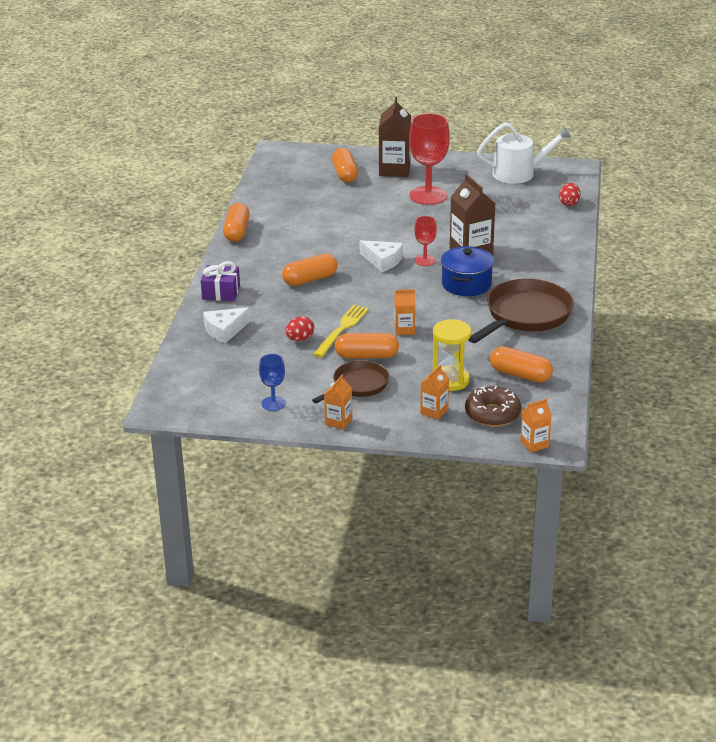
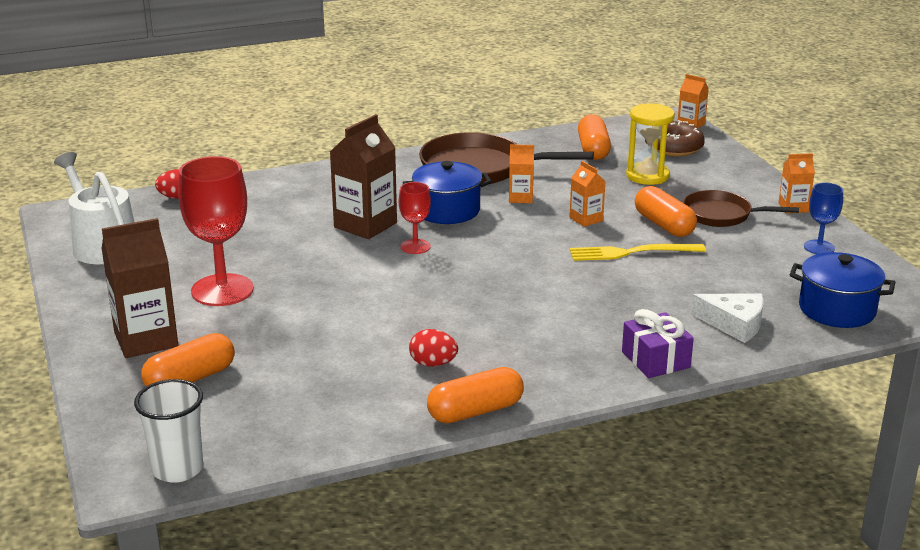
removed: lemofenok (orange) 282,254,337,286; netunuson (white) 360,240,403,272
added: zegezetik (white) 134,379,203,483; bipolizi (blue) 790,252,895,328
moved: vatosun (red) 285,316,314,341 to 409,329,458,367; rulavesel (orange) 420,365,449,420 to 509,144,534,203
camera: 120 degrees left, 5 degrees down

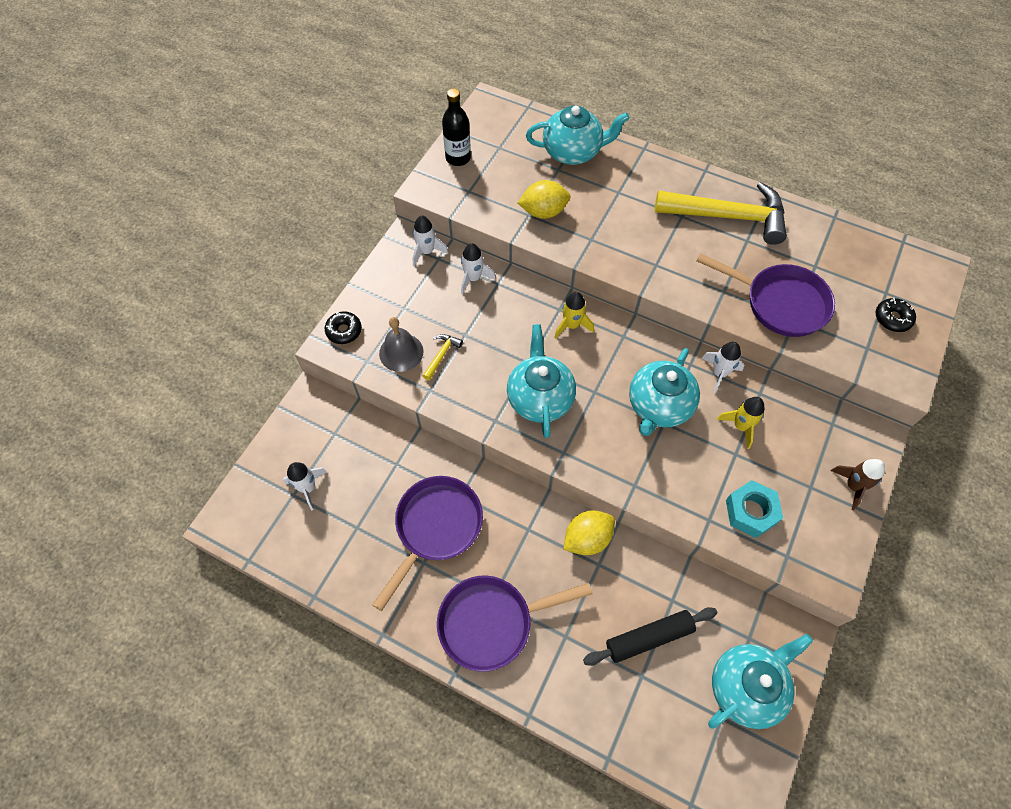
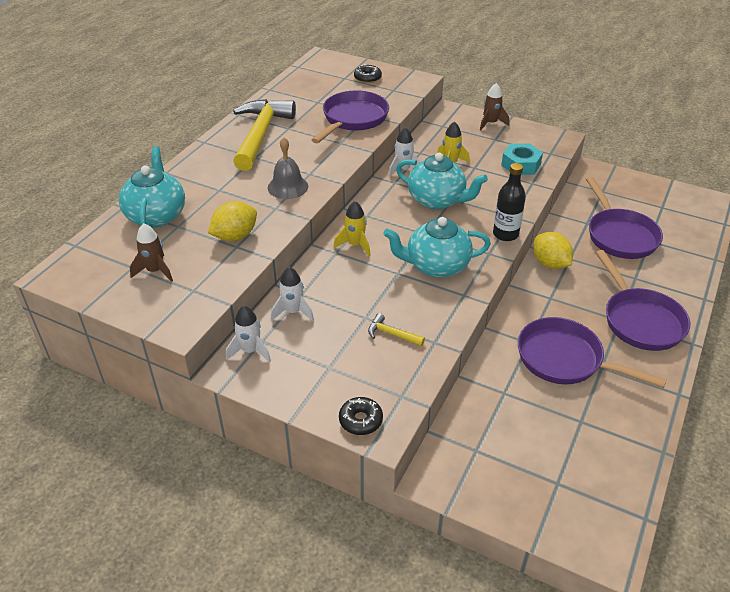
removed: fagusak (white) 283,462,327,510; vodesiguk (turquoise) 708,634,813,729
added: fagusak (brown) 130,223,173,282
moved: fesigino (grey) 379,317,424,372 to 268,137,308,199; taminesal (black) 442,89,471,166 to 493,163,526,241
replaced: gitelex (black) 583,607,717,666 to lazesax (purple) 586,177,663,259
turned: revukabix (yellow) 518,180,570,219 = 208,201,257,241 60 degrees clockwise
camera: 90 degrees left, 20 degrees down

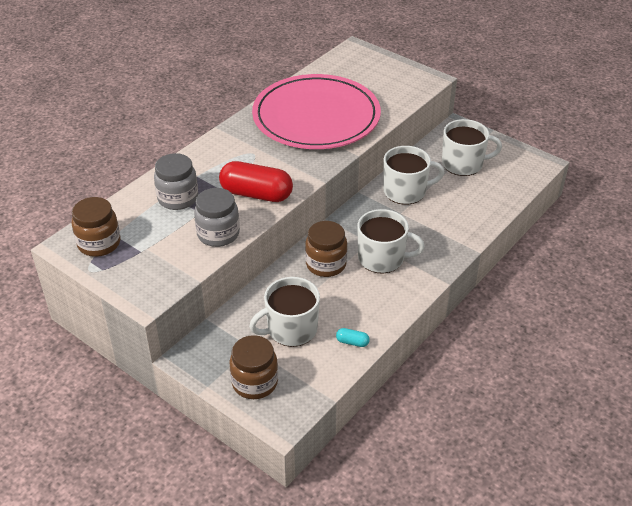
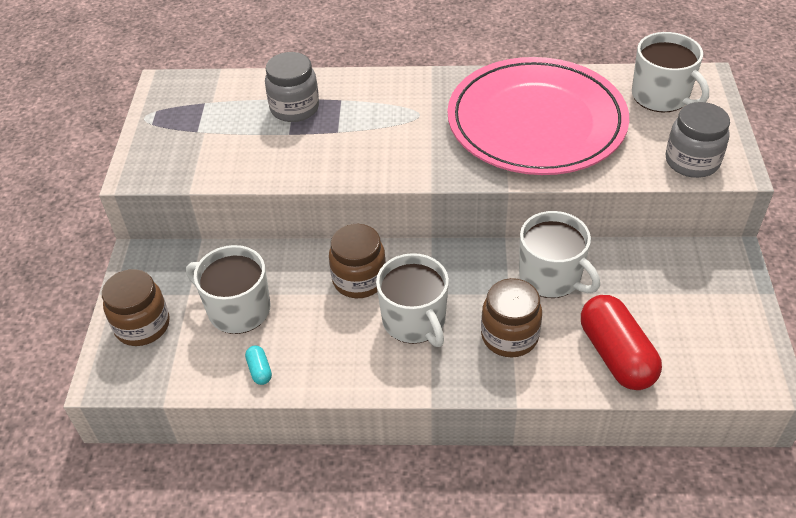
moved: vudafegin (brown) 72,197,120,257 to 481,278,542,357; lemofenok (red) 219,161,293,202 to 581,295,662,390; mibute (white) 442,119,502,176 to 632,32,709,112; vudafegin (grey) 194,188,240,247 to 666,102,730,178
camera: 55 degrees right, 5 degrees up

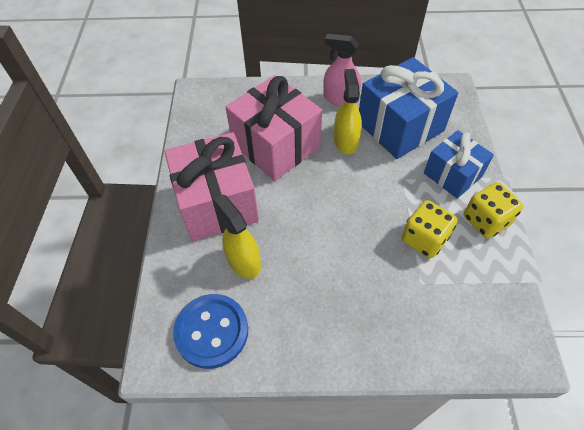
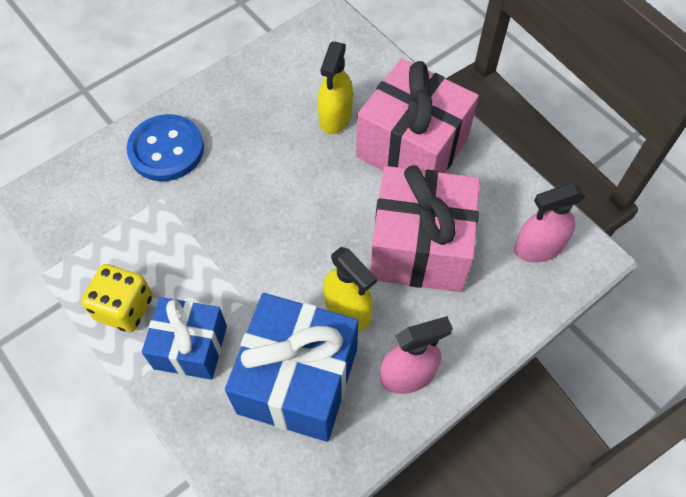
removed: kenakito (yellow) 402,200,457,258
added: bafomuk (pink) 514,183,586,262
moved: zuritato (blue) 173,294,248,369 to 127,114,204,181
turned: bafomuk (yellow) 214,194,261,279 = 317,42,353,134 90 degrees clockwise
camera: 140 degrees right, 5 degrees up

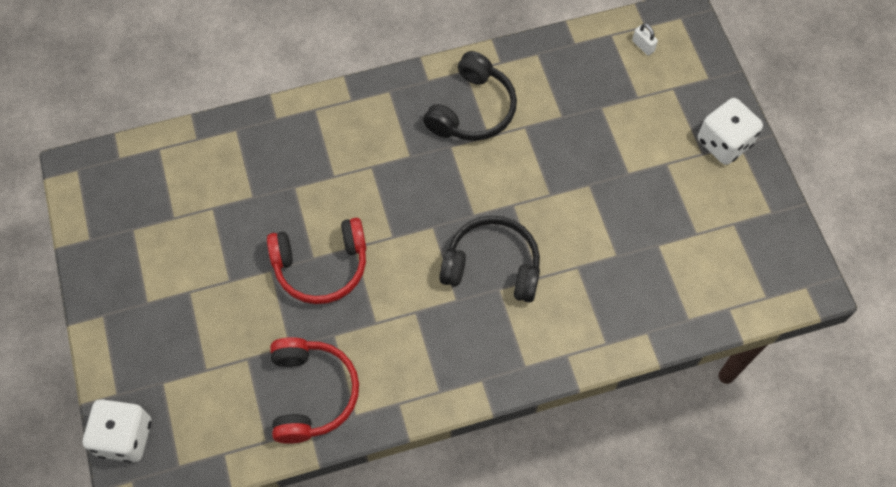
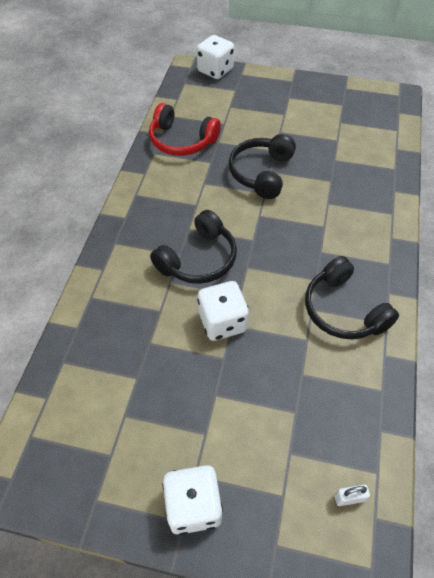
added: kenakito (white) 197,281,249,341
recoloured: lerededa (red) 267,218,366,304 to lerededa (black) 229,134,296,199
camera: 120 degrees right, 10 degrees down

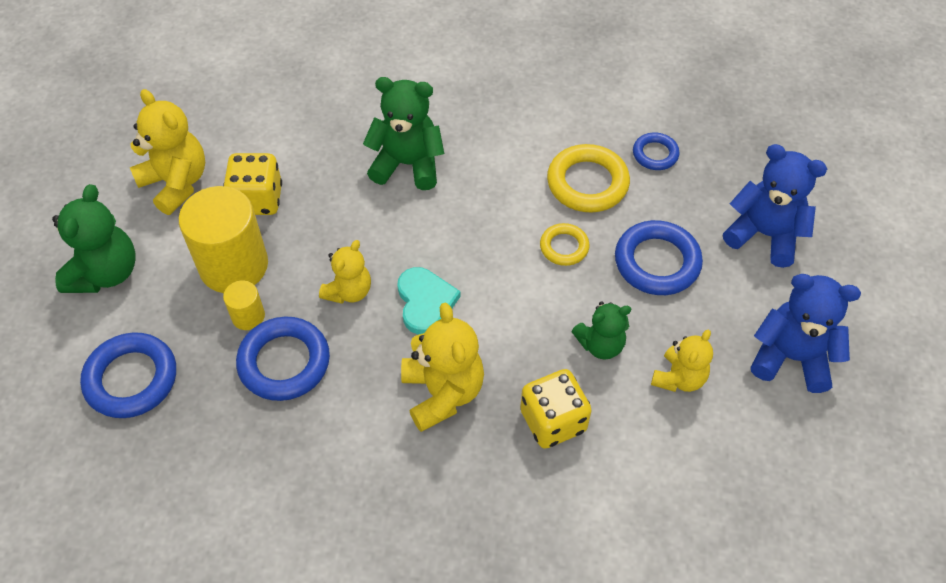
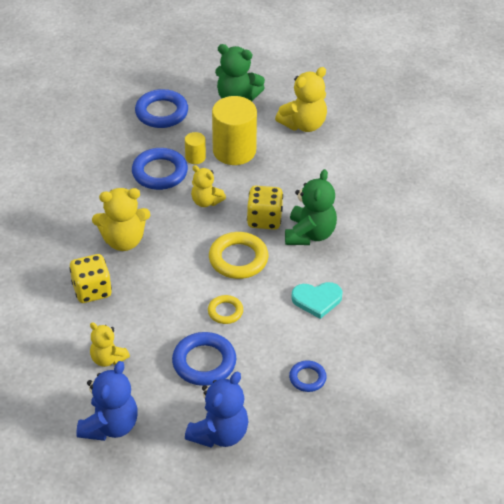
removed: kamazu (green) 571,301,631,359
moved: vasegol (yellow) 547,144,630,213 to 209,232,268,279; kenakito (yellow) 223,153,282,215 to 247,186,283,230; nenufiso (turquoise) 397,267,461,335 to 291,282,343,319
camera: 95 degrees right, 10 degrees down

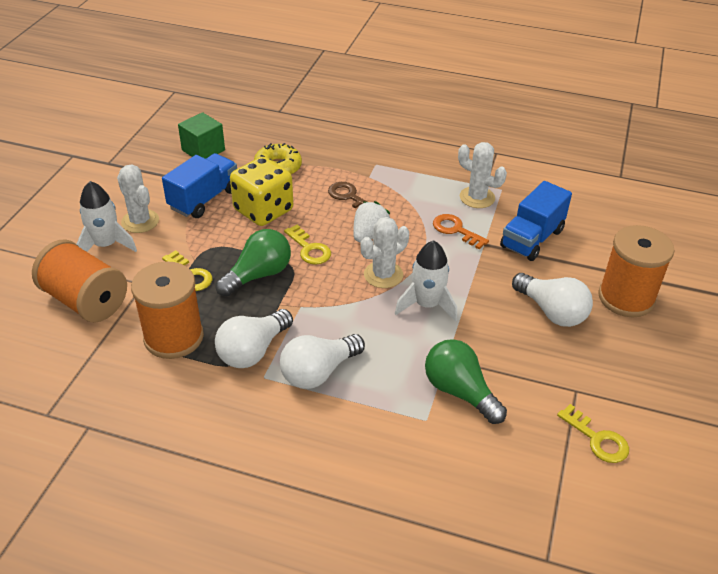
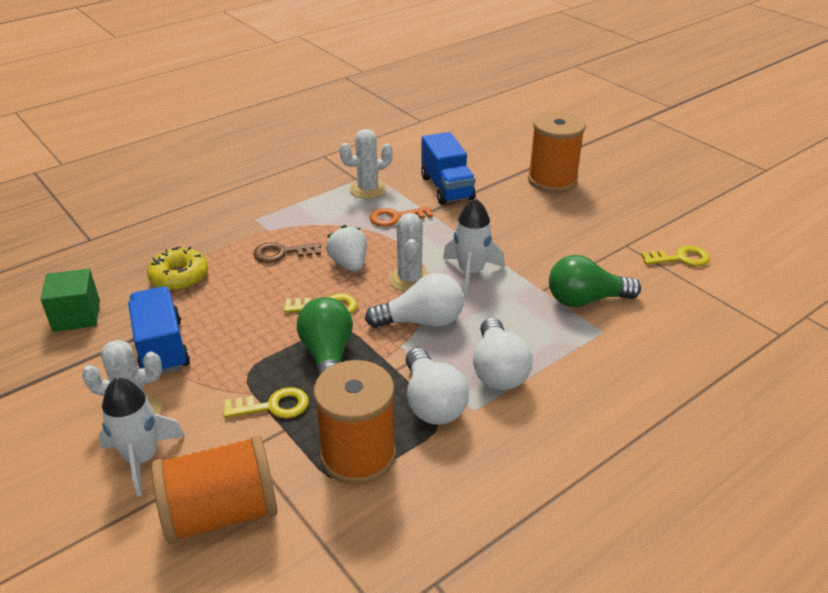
removed: kenakito (yellow) 230,157,293,226
moved: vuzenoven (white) 512,273,593,327 to 365,273,464,328
camera: 55 degrees left, 5 degrees down

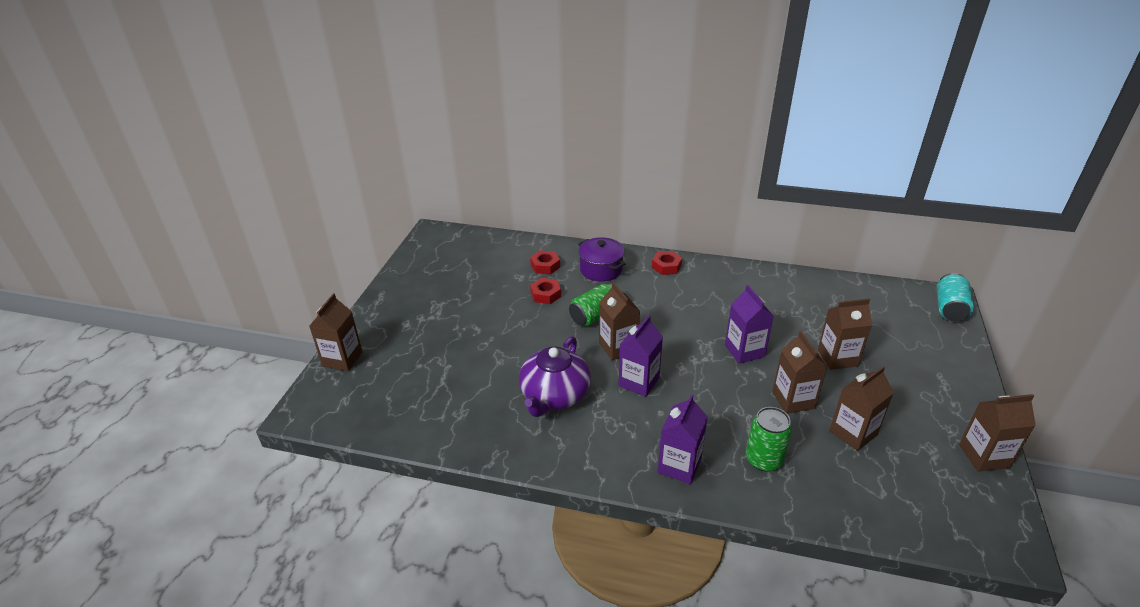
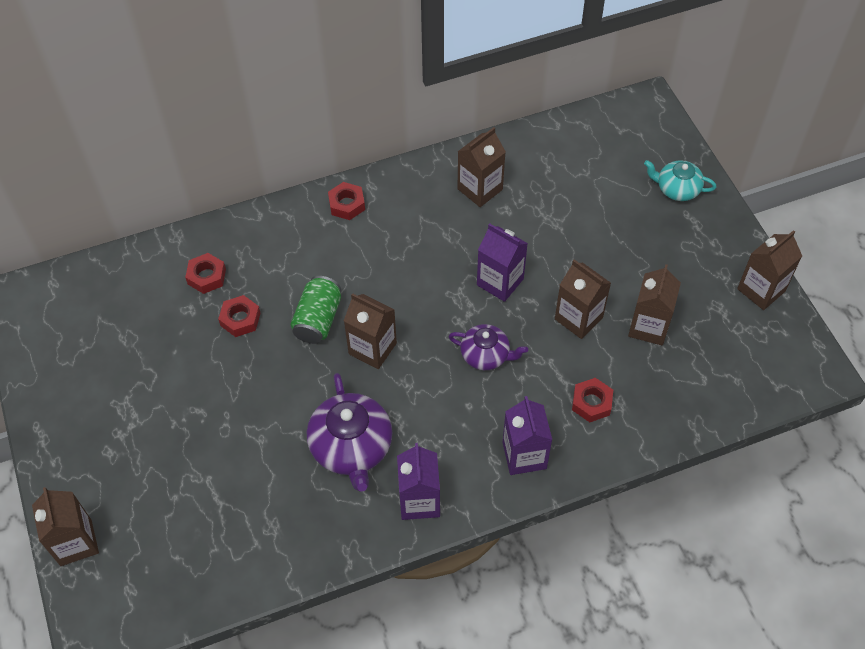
removed: bipolizi (purple) 578,237,625,281; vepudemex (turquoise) 937,273,974,321
added: vodesiguk (purple) 449,324,528,370; vodesiguk (turquoise) 644,160,716,201
moved: rulavesel (purple) 619,315,663,397 to 397,443,440,520; rulavesel (brown) 818,298,872,370 to 457,127,506,207
replaced: vepudemex (green) 746,407,792,472 to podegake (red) 572,378,613,422
camera: 35 degrees left, 20 degrees up

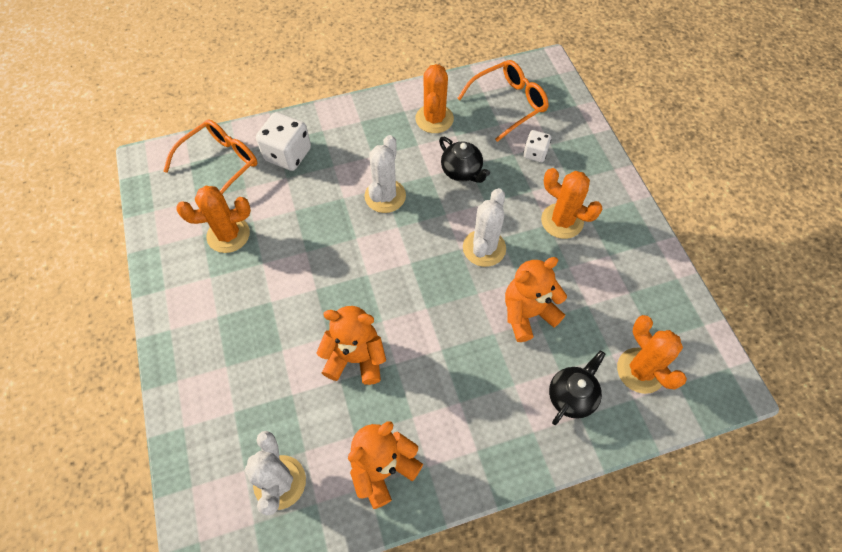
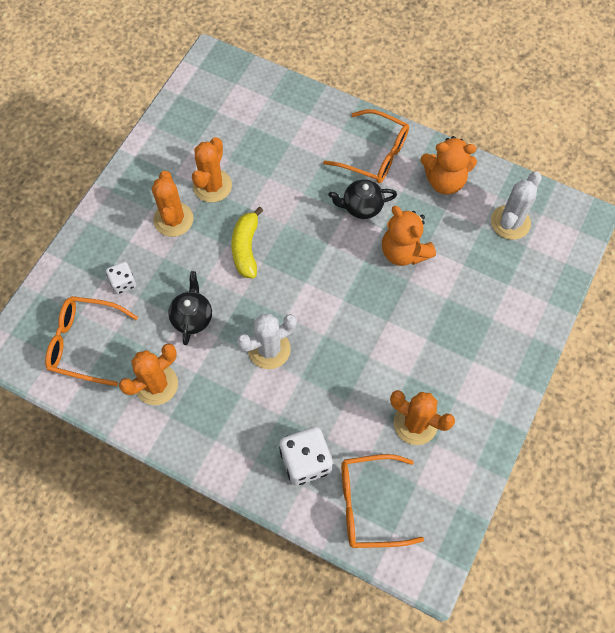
removed: kamazu (orange) 505,257,567,342
added: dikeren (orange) 323,109,409,183
moved: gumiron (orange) 617,315,687,394 to 192,137,232,203; vodesiguk (black) 549,351,605,425 to 328,179,397,219
replaced: gumiron (white) 463,188,506,267 to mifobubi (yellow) 231,206,263,279
camera: 135 degrees left, 5 degrees up

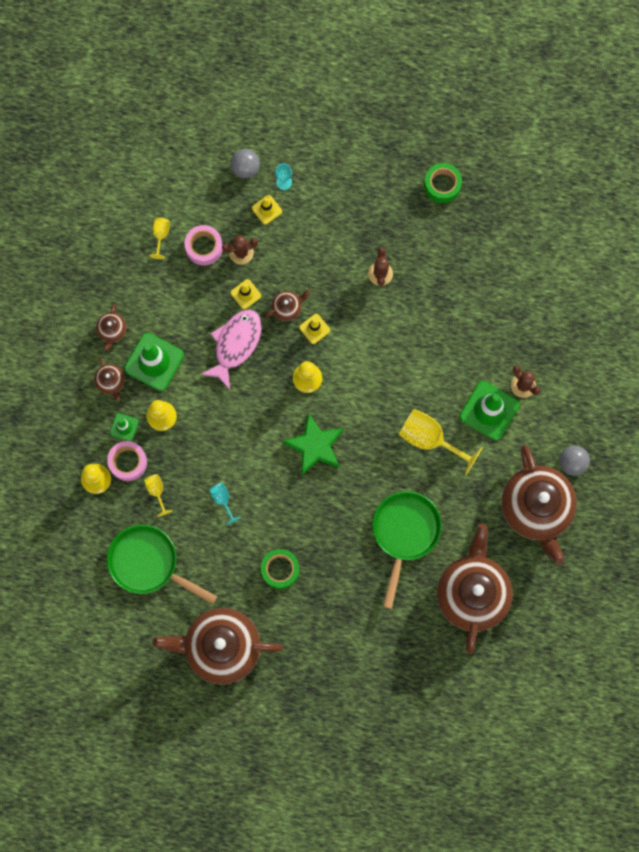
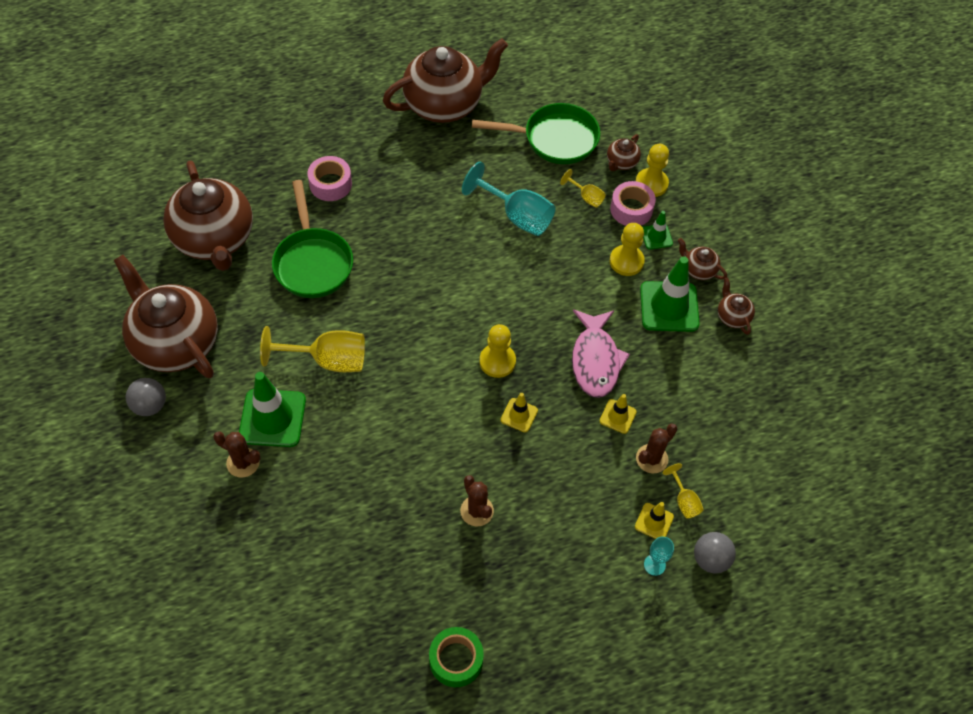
removed: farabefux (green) 261,549,299,589; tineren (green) 282,413,344,475
moved: farabefux (pink) 184,225,223,266 to 307,156,352,201; vodesiguk (brown) 265,290,310,321 to 607,134,641,171; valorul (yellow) 149,218,170,259 to 663,463,704,519
resized: valorul (turquoise) 209,483,241,525 = 462,162,556,236 x2.00
camera: 150 degrees right, 20 degrees down

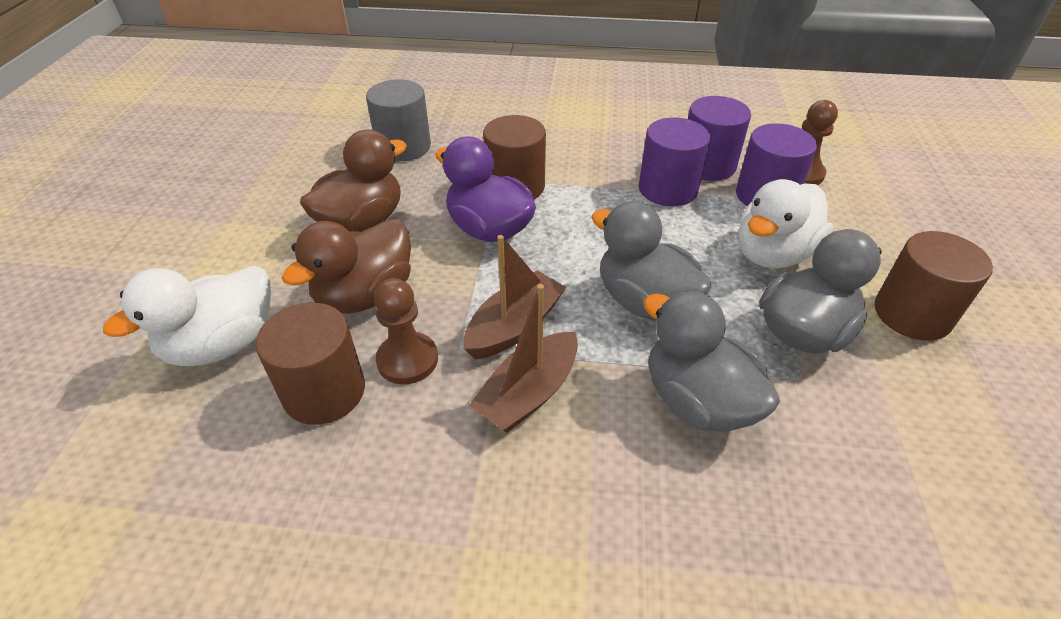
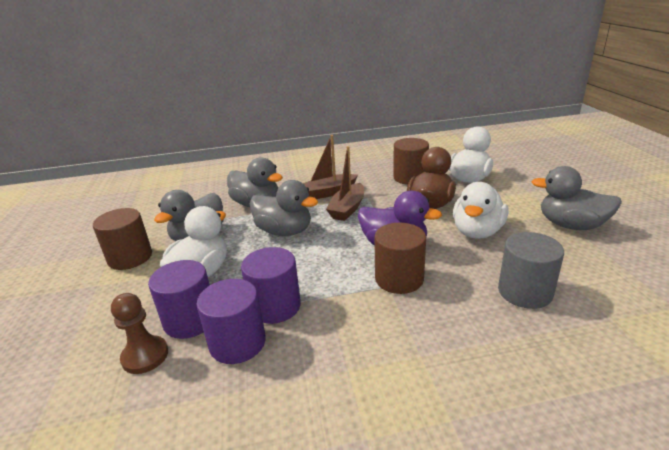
removed: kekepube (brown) 374,278,438,384
added: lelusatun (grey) 531,166,622,230
recoloured: lelusatun (brown) 300,130,407,232 to lelusatun (white) 453,182,509,239
turned: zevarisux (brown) 469,284,578,433 = 303,135,358,199 135 degrees counterclockwise
camera: 165 degrees right, 15 degrees down

